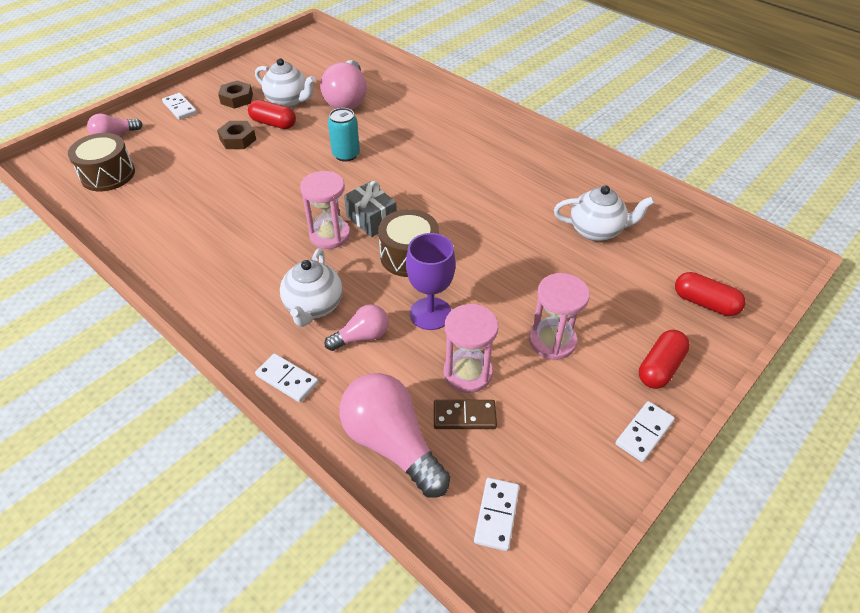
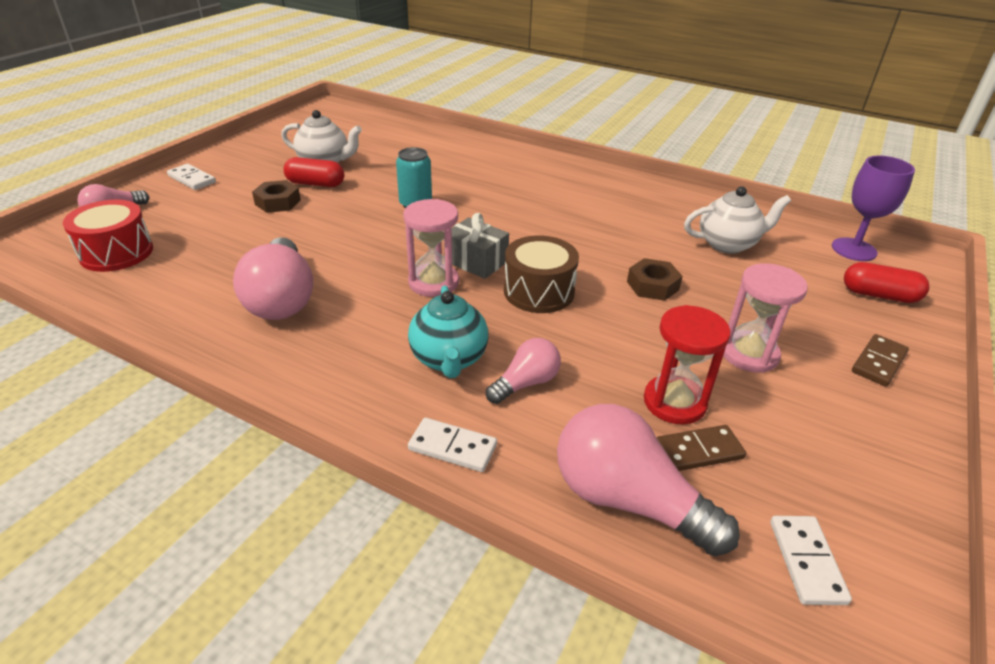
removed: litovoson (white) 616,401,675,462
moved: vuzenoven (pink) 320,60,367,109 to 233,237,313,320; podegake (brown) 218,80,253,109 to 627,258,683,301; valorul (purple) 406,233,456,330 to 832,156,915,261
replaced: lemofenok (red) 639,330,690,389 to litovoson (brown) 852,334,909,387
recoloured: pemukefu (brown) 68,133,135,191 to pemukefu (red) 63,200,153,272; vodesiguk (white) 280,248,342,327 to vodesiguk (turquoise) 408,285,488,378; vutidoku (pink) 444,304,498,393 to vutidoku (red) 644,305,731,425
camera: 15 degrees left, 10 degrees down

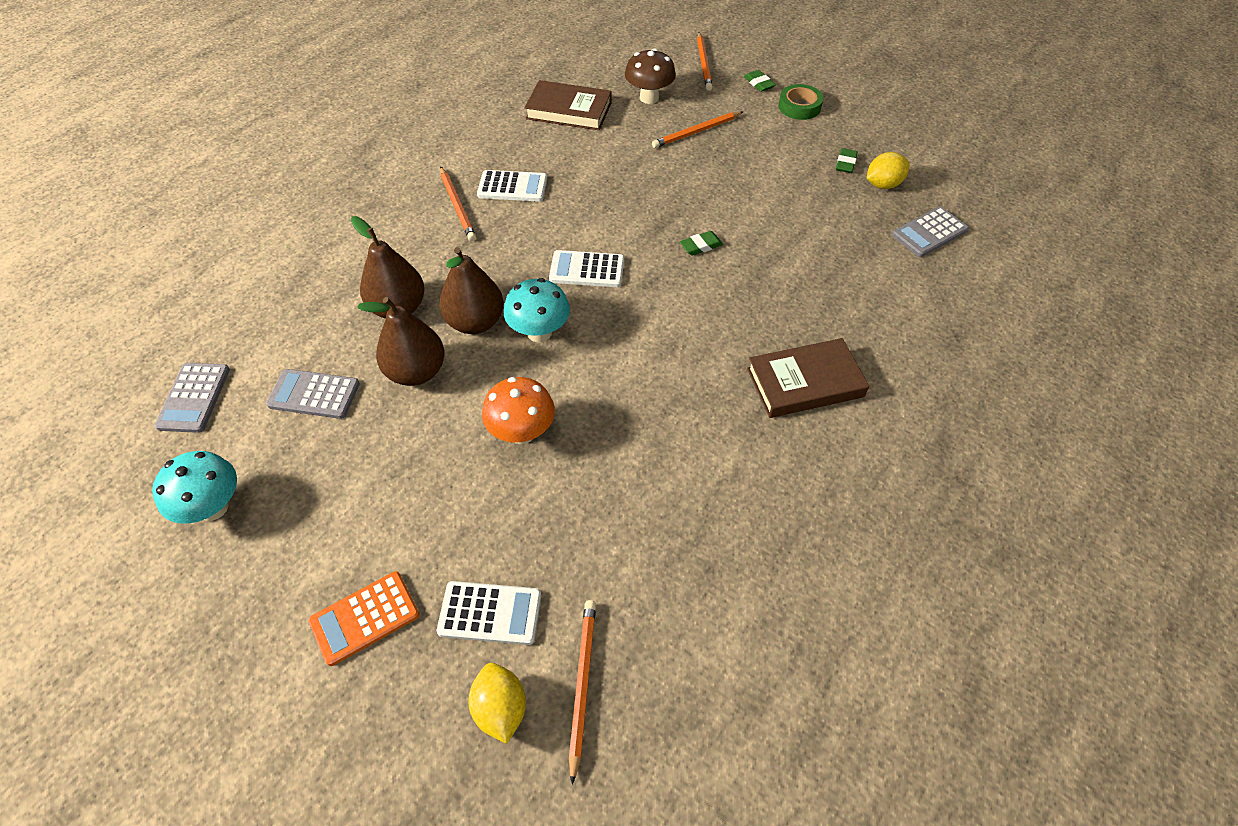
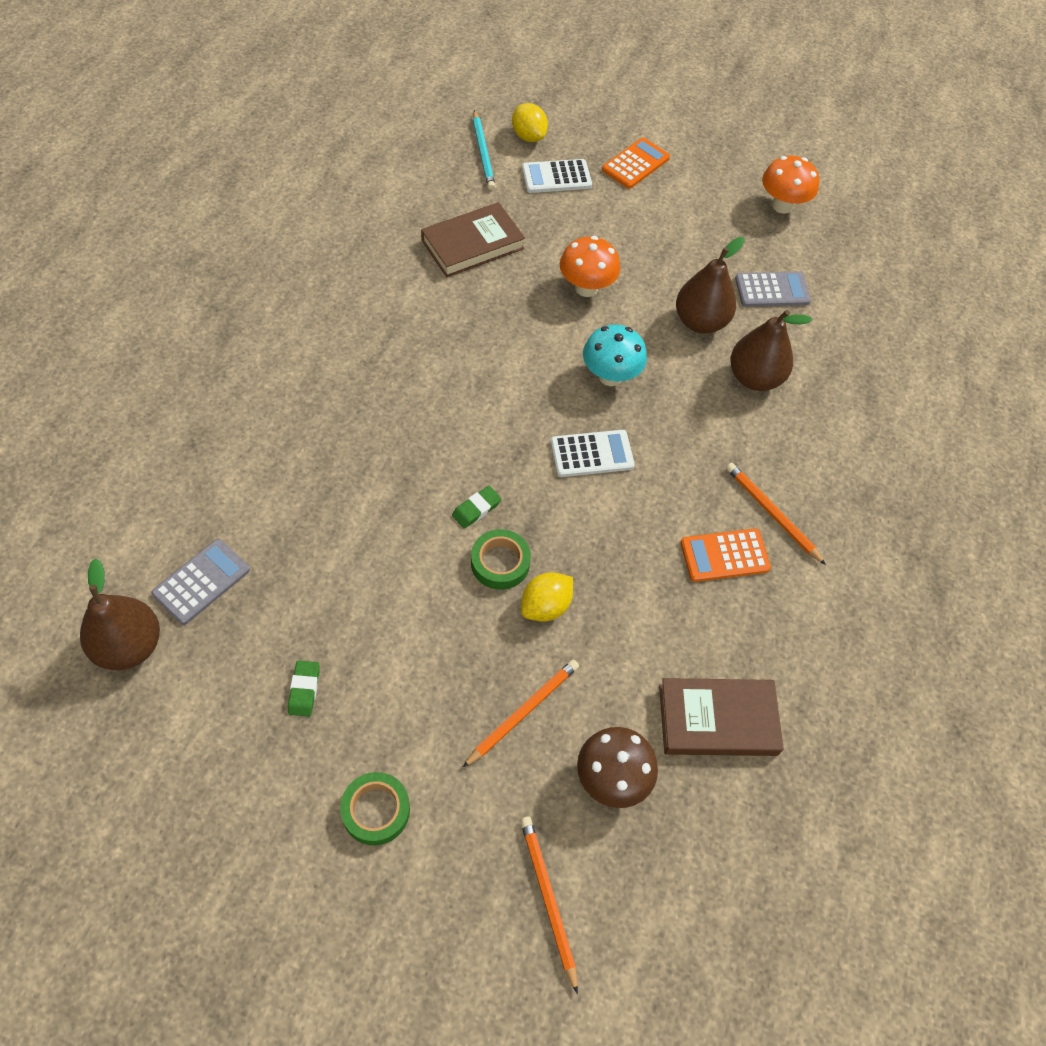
removed: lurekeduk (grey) 154,363,230,433; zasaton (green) 744,70,776,92
added: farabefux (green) 471,529,531,590
moved: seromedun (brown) 439,247,504,334 to 80,558,160,670; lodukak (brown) 747,338,869,418 to 421,202,525,277; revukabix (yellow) 867,152,910,189 to 521,572,573,621
recoloured: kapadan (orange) 569,600,596,785 to kapadan (turquoise) 473,110,495,190; lurekeduk (white) 477,170,547,202 to lurekeduk (orange) 680,529,771,582; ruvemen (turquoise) 152,451,237,524 to ruvemen (orange) 762,156,819,214
camera: 160 degrees right, 5 degrees up

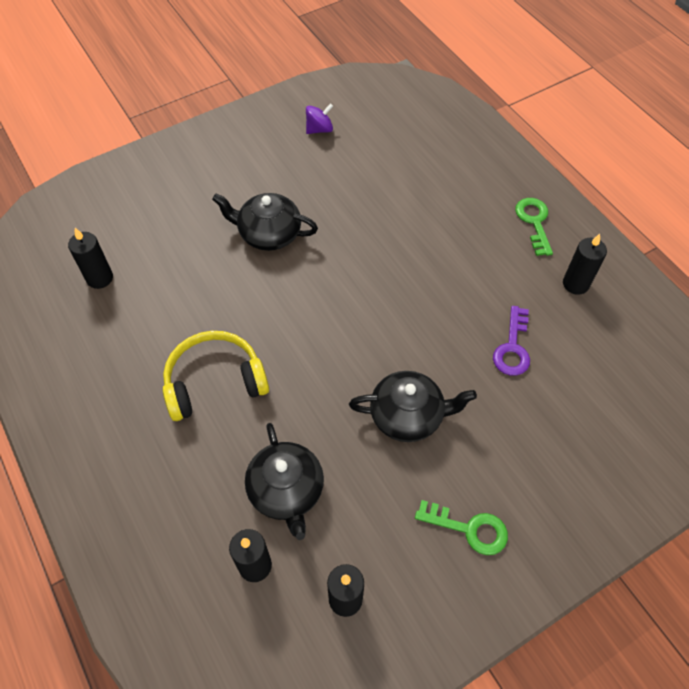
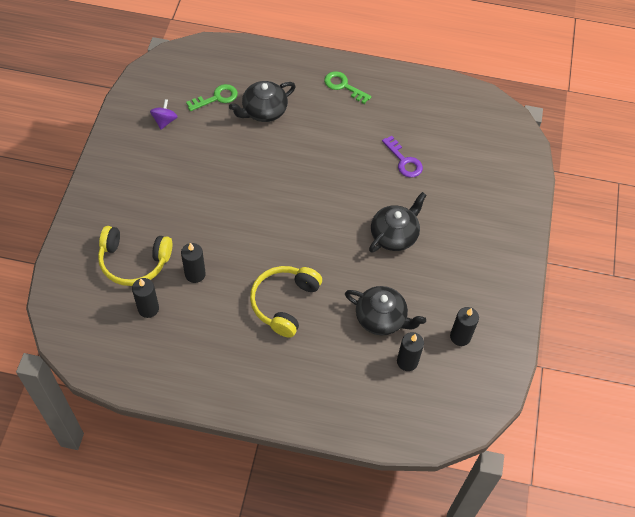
added: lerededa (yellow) 98,226,172,286
moved: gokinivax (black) 563,234,607,295 to 181,243,206,283; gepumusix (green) 415,500,508,555 to 186,84,238,111; vodesiguk (black) 212,193,318,251 to 229,81,296,122
camera: 50 degrees left, 0 degrees up

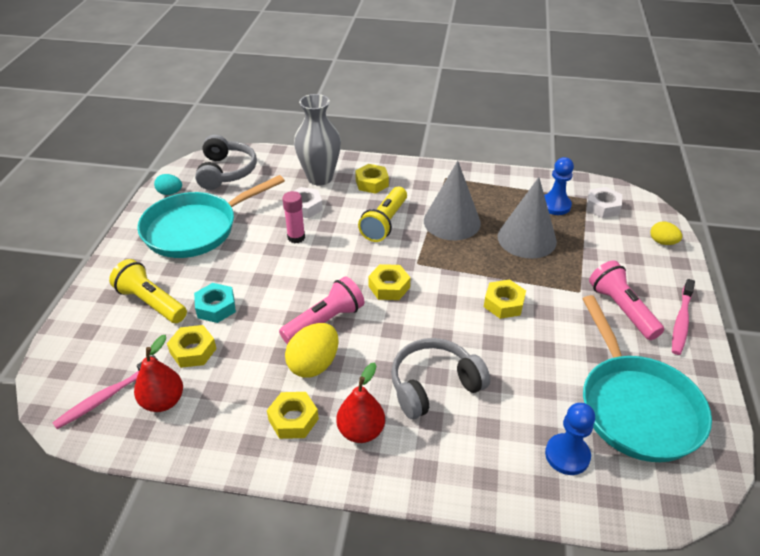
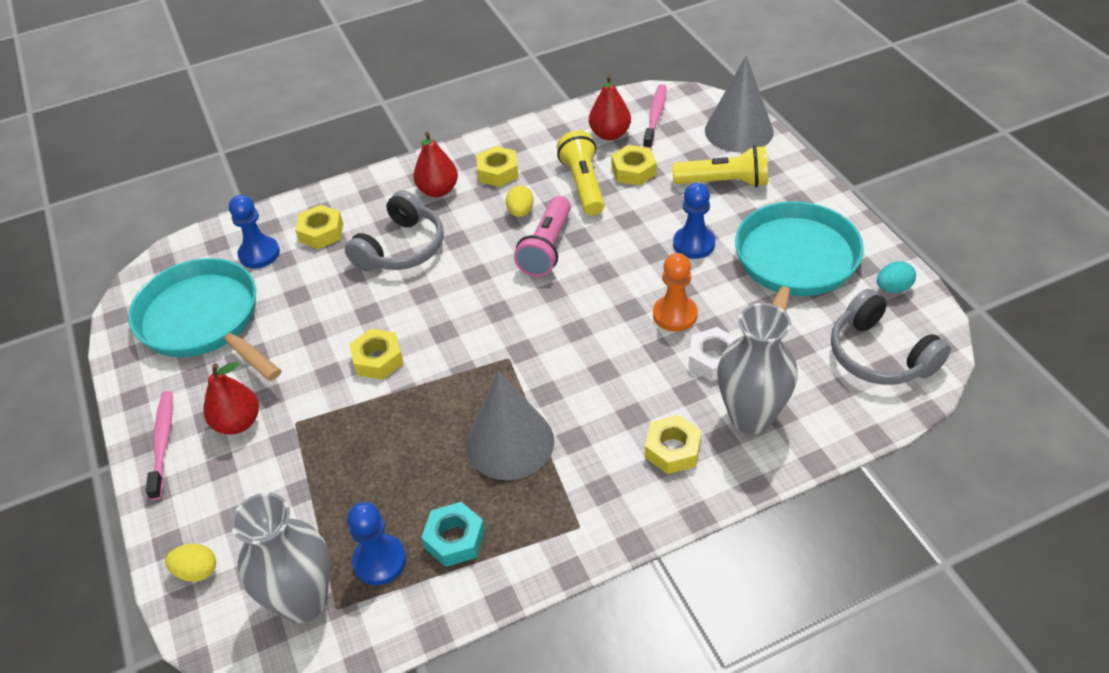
added: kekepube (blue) 673,183,715,259
moved: podegake (yellow) 368,264,410,300 to 295,205,343,249; podegake (turquoise) 194,283,236,323 to 421,502,485,567; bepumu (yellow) 358,187,407,242 to 557,130,605,216; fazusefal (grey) 498,177,557,258 to 705,56,774,152
replaced: bepumu (pink) 589,260,664,340 to seromedun (red) 203,362,259,435; podegake (white) 586,187,622,218 to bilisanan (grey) 231,493,330,623; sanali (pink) 282,191,305,243 to kekepube (orange) 653,253,698,331
resized: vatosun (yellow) 285,323,339,378 = 506,185,534,217 x0.59
camera: 150 degrees right, 5 degrees up

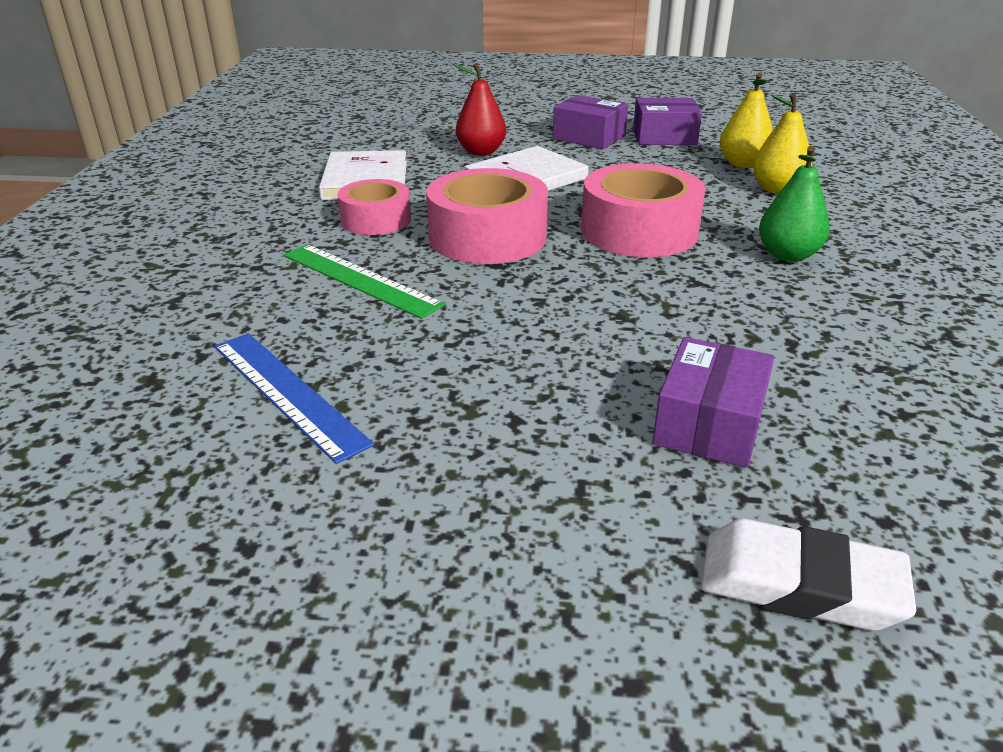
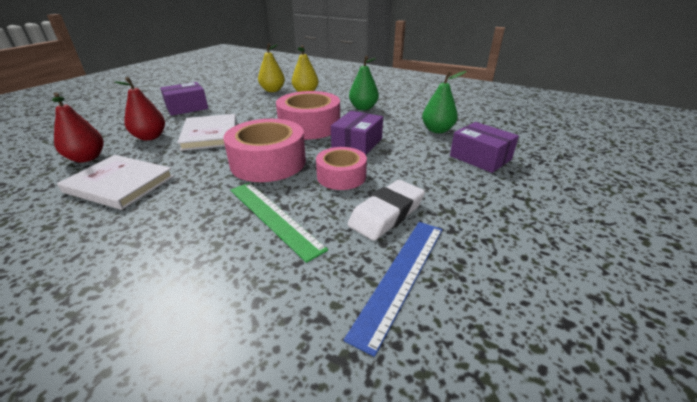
added: seromedun (red) 52,92,104,162; seromedun (green) 422,71,467,133
moved: farabefux (pink) 337,179,411,235 to 316,147,367,190; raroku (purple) 633,98,702,145 to 331,111,383,155; zasaton (white) 701,519,916,631 to 347,180,425,241
turned: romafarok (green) 283,244,445,319 = 230,182,328,263 75 degrees clockwise; romafarok (blue) 214,333,374,464 = 343,222,442,357 45 degrees counterclockwise
camera: 65 degrees left, 0 degrees up

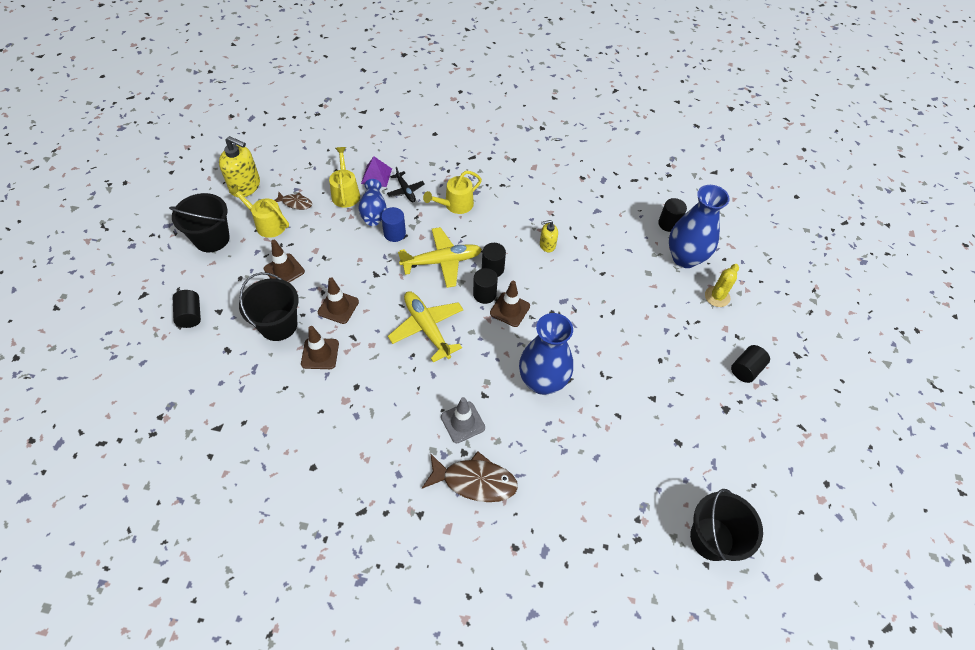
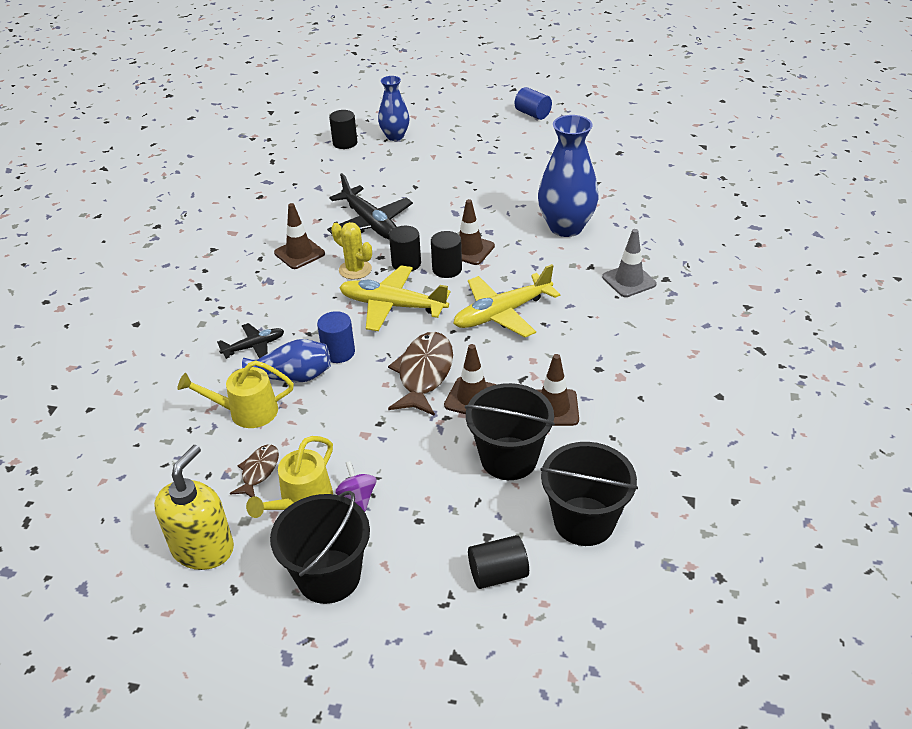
removed: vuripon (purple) 361,156,392,187; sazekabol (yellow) 423,171,482,214
added: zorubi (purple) 335,461,377,512
moved: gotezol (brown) 264,240,305,282 to 274,203,325,269; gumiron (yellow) 705,264,739,307 to 331,222,372,279; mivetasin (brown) 422,451,518,502 to 388,332,453,416; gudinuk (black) 690,489,763,561 to 540,442,638,546
replaced: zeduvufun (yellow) 540,220,558,252 to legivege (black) 327,173,413,239
recoloured: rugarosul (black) 731,345,770,383 to rugarosul (blue) 515,87,552,120
turned: legivege (yellow) 398,227,482,288 = 339,265,450,331 60 degrees counterclockwise
resized: bilisanan (blue) 669,185,730,268 = 378,76,410,141 x0.61
camera: 85 degrees left, 15 degrees down

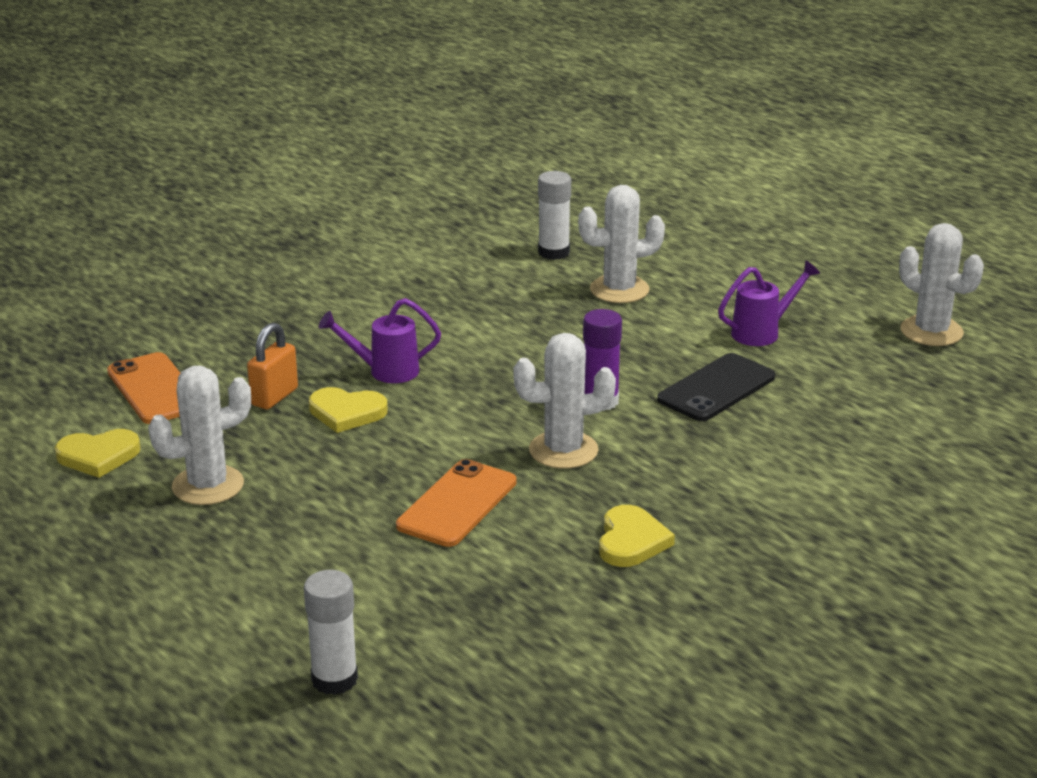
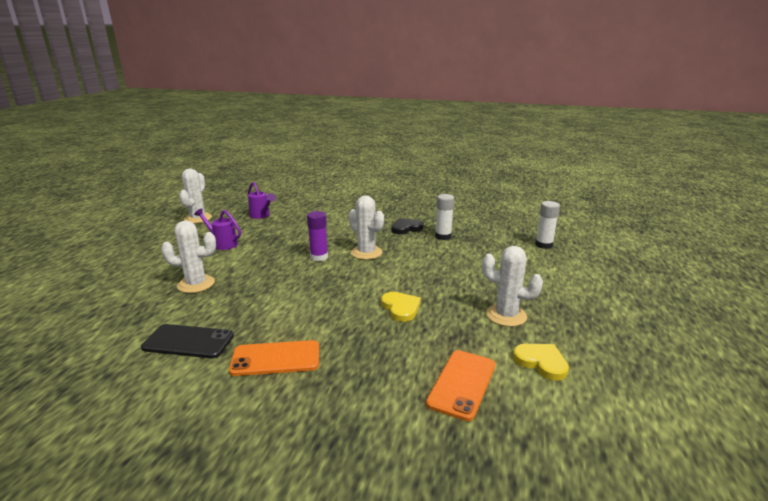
removed: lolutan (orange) 247,323,298,409
moved: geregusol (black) 657,353,775,421 to 141,324,234,358; geregusol (orange) 396,459,517,547 to 229,340,319,376; sazekabol (purple) 319,298,441,383 to 248,182,276,219; sanali (white) 538,171,571,260 to 435,194,454,240
recoloured: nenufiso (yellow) 599,505,675,567 to nenufiso (black) 391,218,423,234
turned: gumiron (white) 578,185,665,303 = 161,220,216,293 45 degrees counterclockwise
camera: 125 degrees left, 5 degrees down

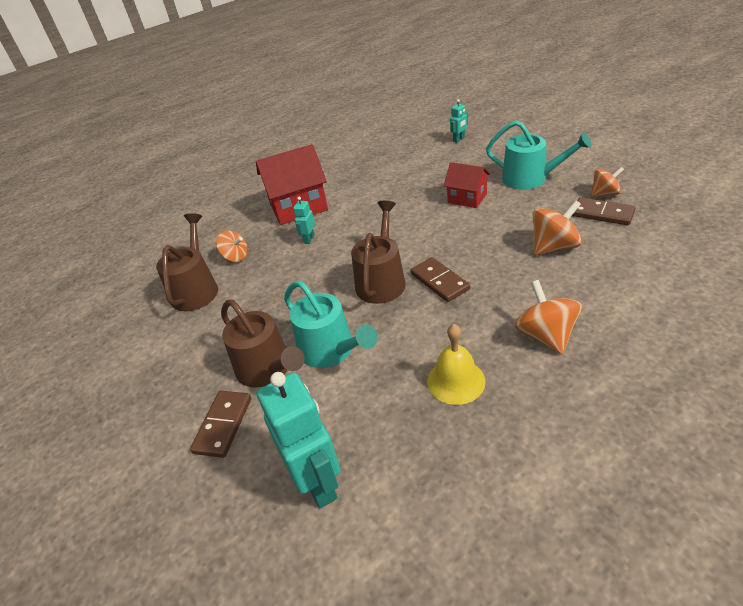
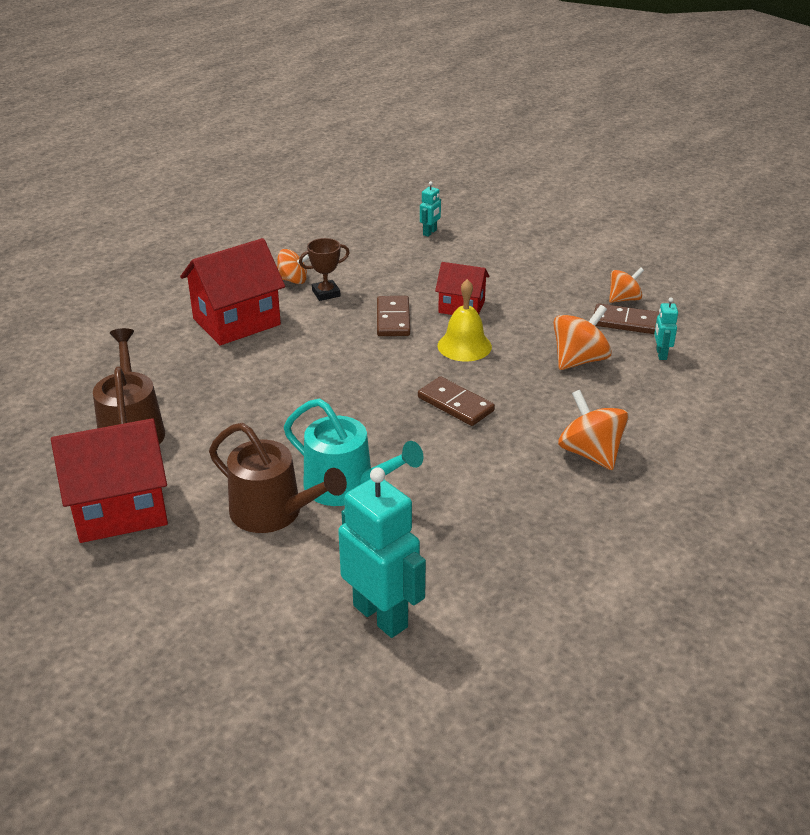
removed: sazekabol (brown) 351,201,406,304; sazekabol (turquoise) 486,120,592,190
added: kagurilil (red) 51,418,168,543; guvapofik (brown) 299,238,350,301
moved: zorubi (orange) 216,231,247,262 to 277,249,309,284; litovoson (brown) 190,391,251,458 to 377,296,410,336; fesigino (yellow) 427,324,486,405 to 438,279,492,362; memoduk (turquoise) 293,196,315,244 to 654,297,678,360
camera: 20 degrees left, 5 degrees down

